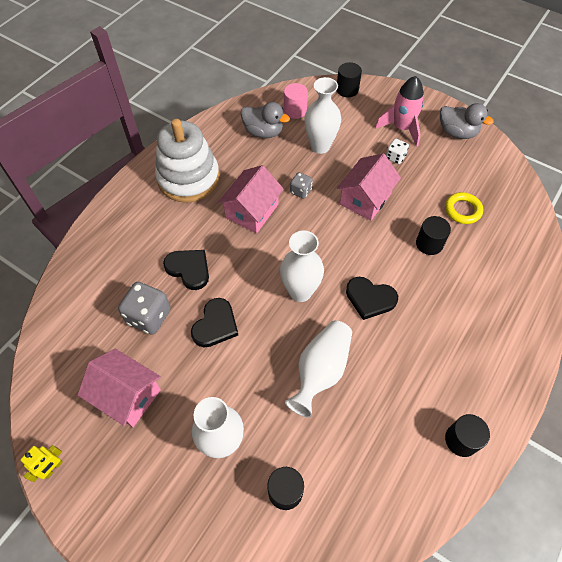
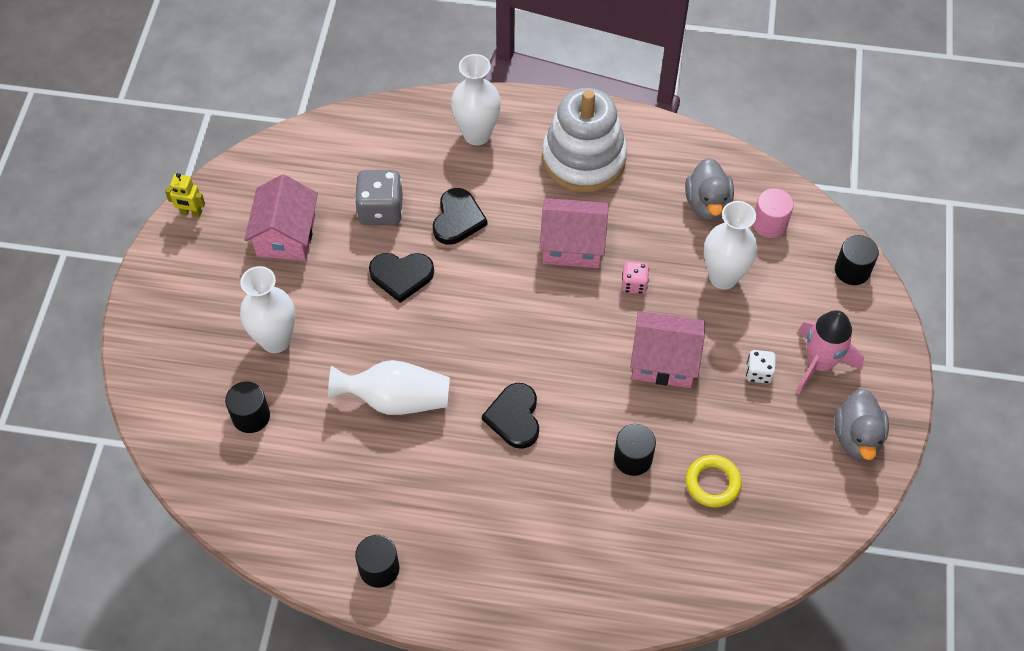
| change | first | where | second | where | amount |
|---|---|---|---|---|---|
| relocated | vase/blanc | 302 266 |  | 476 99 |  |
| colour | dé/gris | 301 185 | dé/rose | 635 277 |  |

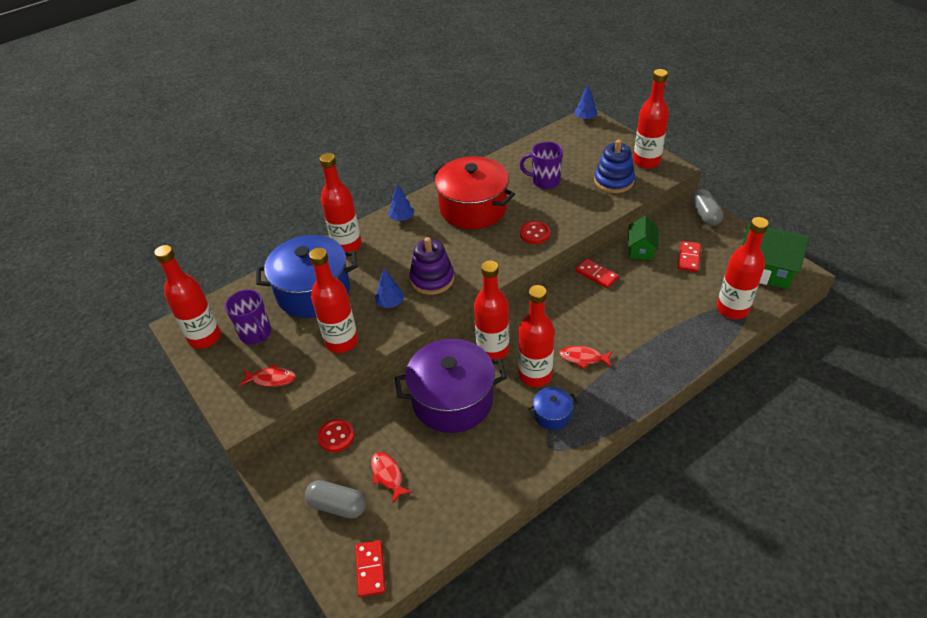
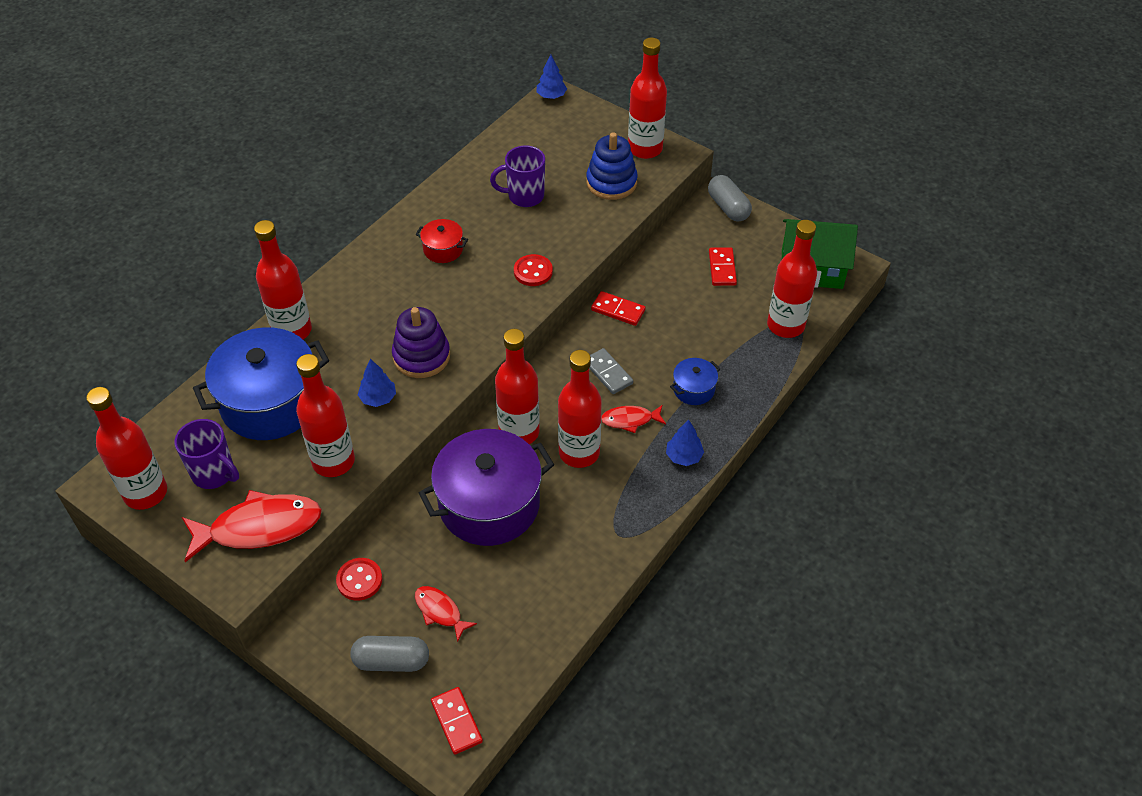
| change | first | where | second | where | amount |
|---|---|---|---|---|---|
| size | poisson/rouge | 267 375 |  | 252 526 | x1.92 |
| relocated | arbre/bleu | 401 203 |  | 685 443 |  |
| size | marmite/rouge | 473 192 |  | 442 241 | x0.45 |
| relocated | marmite/bleu | 553 408 |  | 695 381 |  |
| missing | maison/vert | 643 238 |  |  |  |
| appeared |  |  | domino/gris | 611 371 |  |

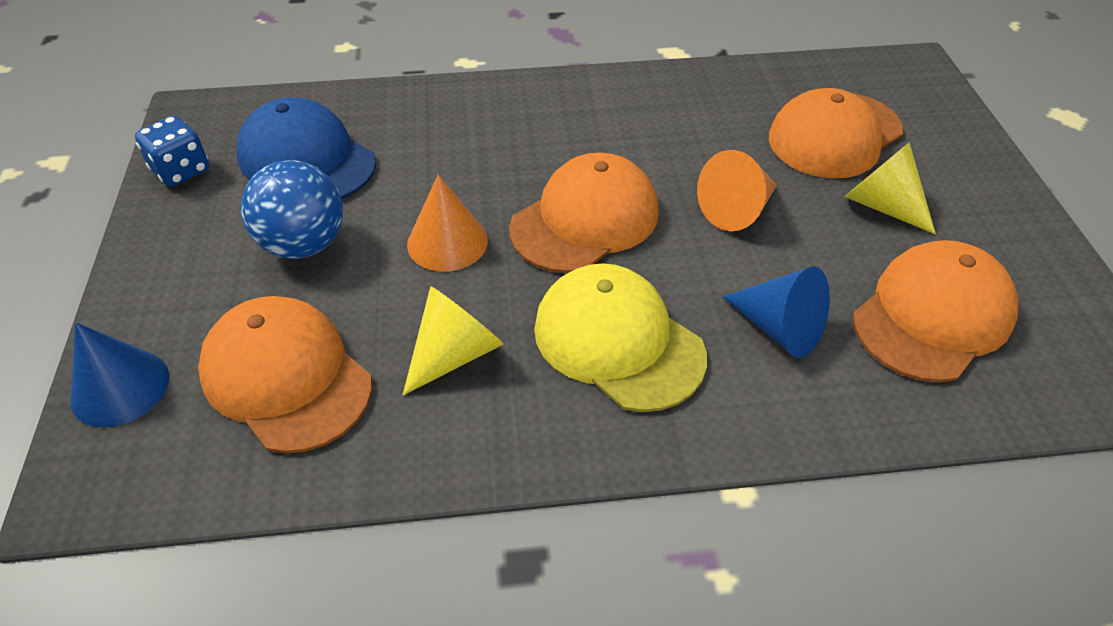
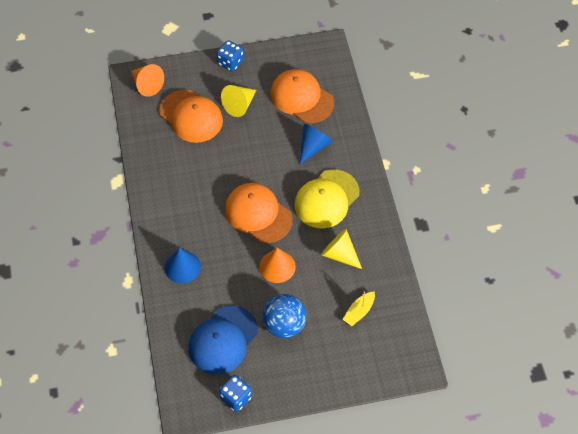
| change | first | where | second | where | amount |
|---|---|---|---|---|---|
| relocated | cône/bleu | 119 375 |  | 182 265 |  |
| exchanged | casquette/orange | 285 374 | bateau/jaune | 358 308 |  |
| relocated | cône/orange | 737 190 |  | 147 80 |  |
| appeared |  |  | dé/bleu | 230 56 |  |

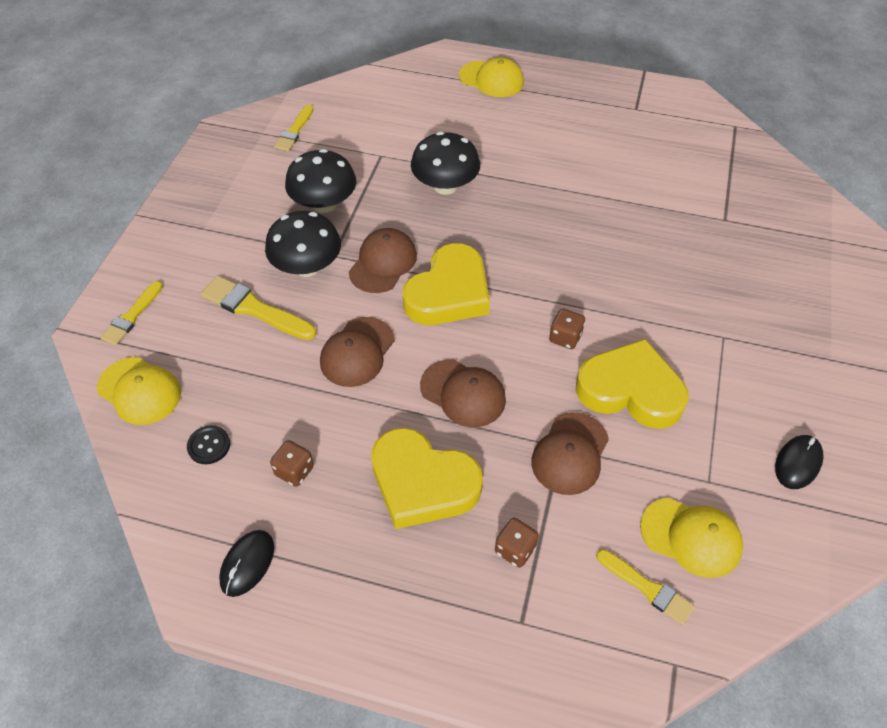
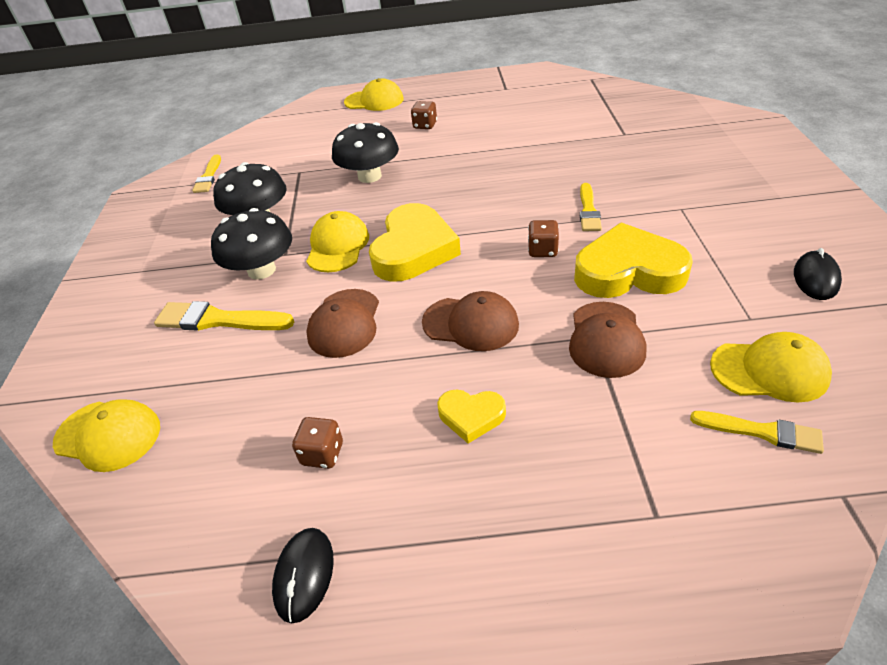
| change | first | where | second | where | amount |
|---|---|---|---|---|---|
| relocated | pinceau/jaune | 131 313 |  | 591 207 |  |
| missing | bouton/noir | 208 444 |  |  |  |
| colour | casquette/marron | 383 260 | casquette/jaune | 337 241 |  |
| size | cœur/jaune | 427 478 |  | 471 416 | x0.51 |
| relocated | dé/marron | 517 543 |  | 424 115 |  |

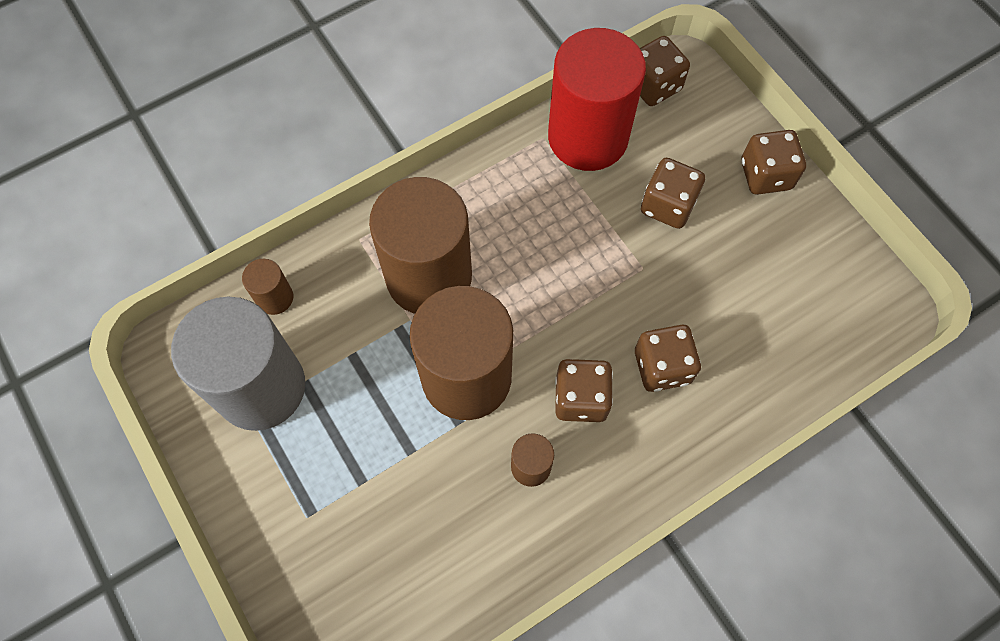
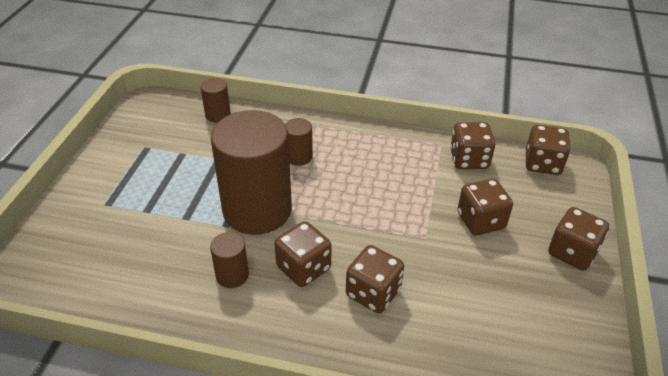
| change | first | where | second | where | amount |
|---|---|---|---|---|---|
| missing | cylindre/gris | 238 364 |  |  |  |
| size | cylindre/marron | 420 245 |  | 299 142 | x0.43 |
| exchanged | cylindre/rouge | 597 99 | dé/marron | 472 145 |  |

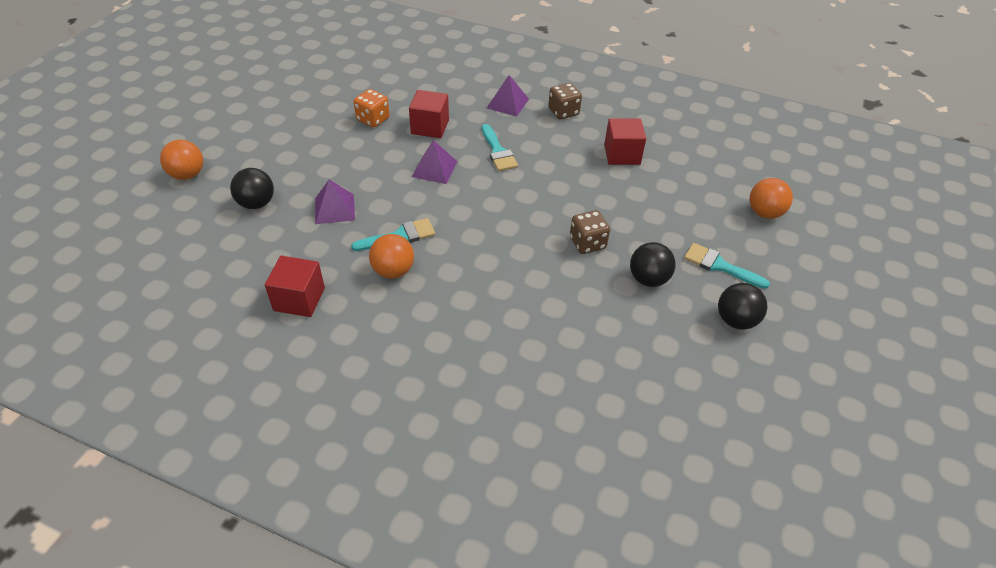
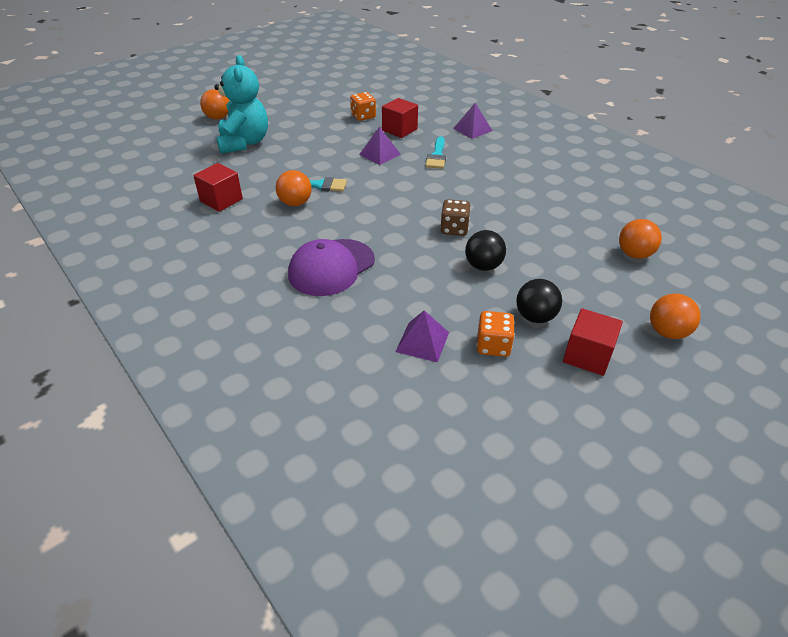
| change | first | where | second | where | amount |
|---|---|---|---|---|---|
| exchanged | balle/noir | 252 188 | ours en peluche/turquoise | 241 104 |  |
| relocated | pyramide/violet | 335 201 |  | 422 336 |  |
| missing | dé/marron | 565 101 |  |  |  |
| relocated | cube/rouge | 625 141 |  | 593 342 |  |
| missing | pinceau/turquoise | 727 266 |  |  |  |
| appeared |  |  | casquette/violet | 331 267 |  |
| appeared |  |  | dé/orange | 496 334 |  |
| appeared |  |  | balle/orange | 675 316 |  |

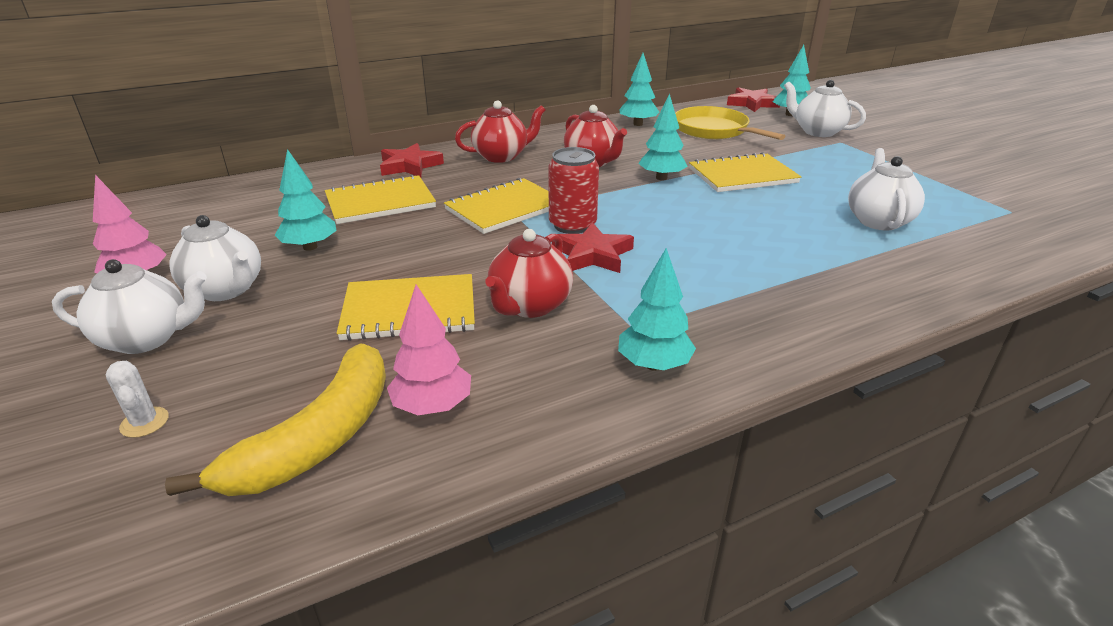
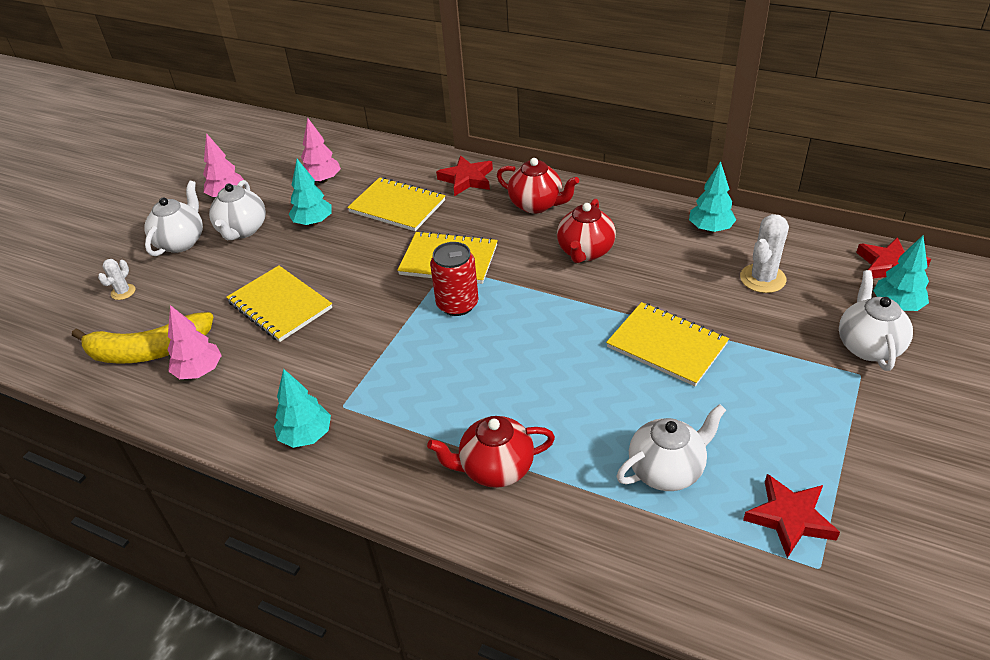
| change | first | where | second | where | amount |
|---|---|---|---|---|---|
| spun | théière/blanc | 129 306 |  | 173 218 | 120 degrees counterclockwise |
| relocated | théière/rouge | 529 273 |  | 491 452 |  |
| relocated | étoile/rouge | 593 247 |  | 791 516 |  |
| missing | arbre/turquoise | 663 136 |  |  |  |
| exchanged | poêle/jaune | 730 123 | cactus/blanc | 764 253 |  |
| appeared |  |  | arbre/rose | 321 150 |  |

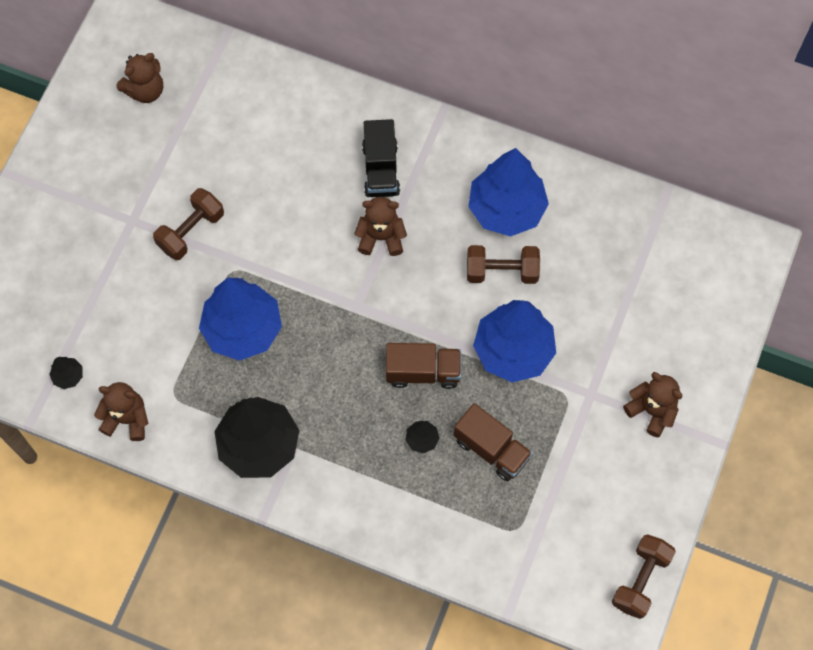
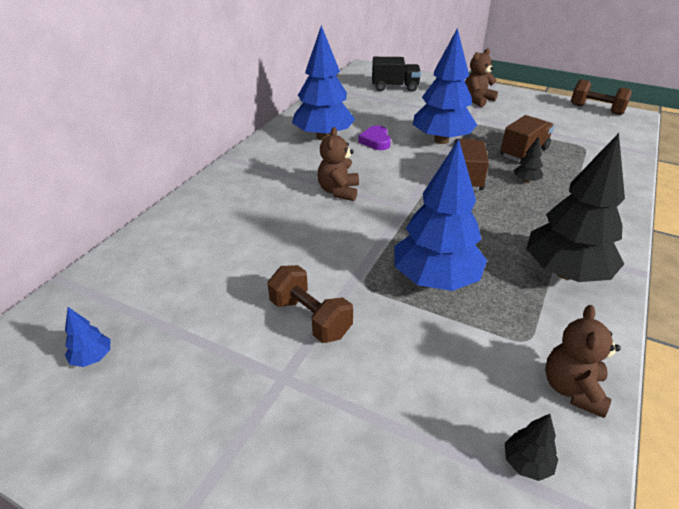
| change | first | where | second | where | amount |
|---|---|---|---|---|---|
| exchanged | ours en peluche/marron | 139 78 | arbre/bleu | 87 337 |  |
| relocated | camion/noir | 381 158 |  | 396 74 |  |
| exchanged | haltère/marron | 503 264 | cœur/violet | 374 137 |  |

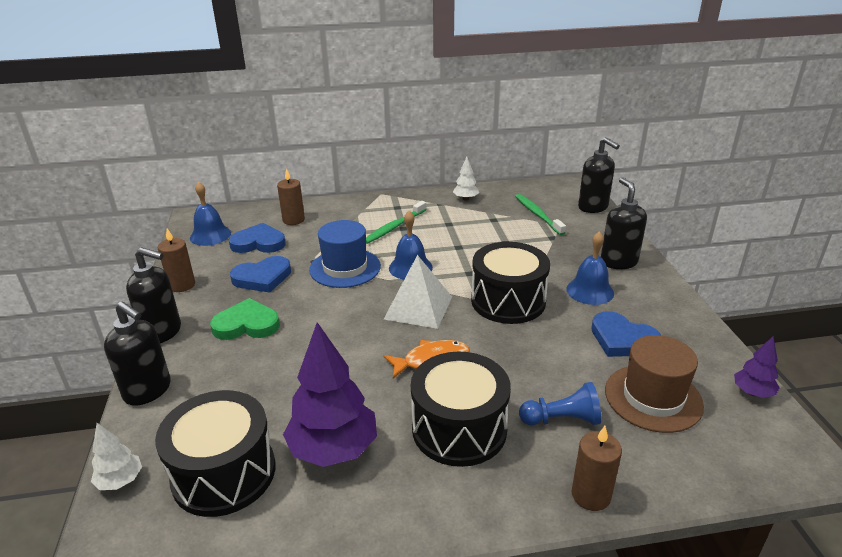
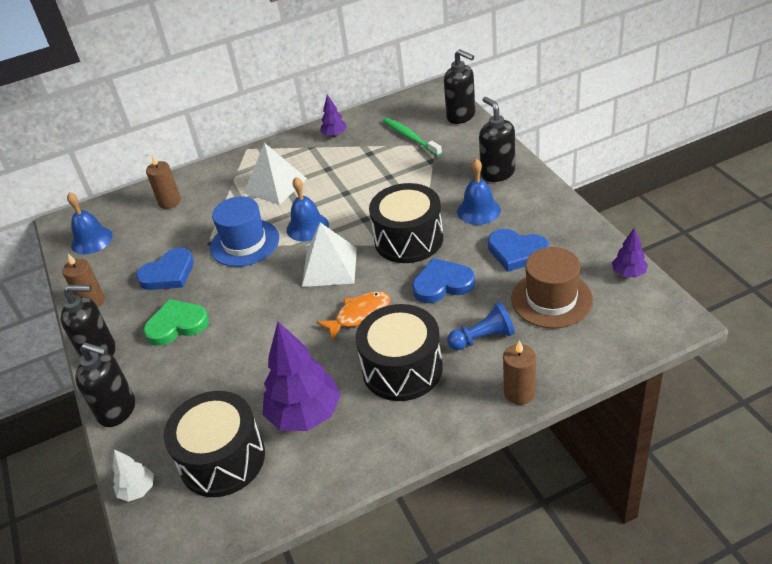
| change | first | where | second | where | amount |
|---|---|---|---|---|---|
| relocated | cœur/bleu | 257 238 |  | 443 280 |  |
| exchanged | brosse à dents/vert | 396 222 | pyramide/blanc | 275 174 |  |
| colour | arbre/blanc | 466 178 | arbre/violet | 333 115 |  |

